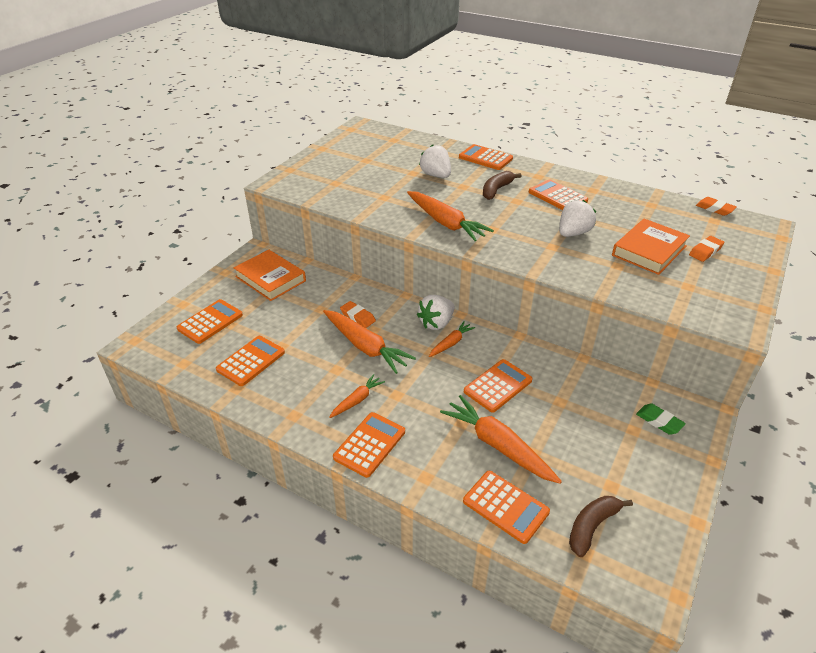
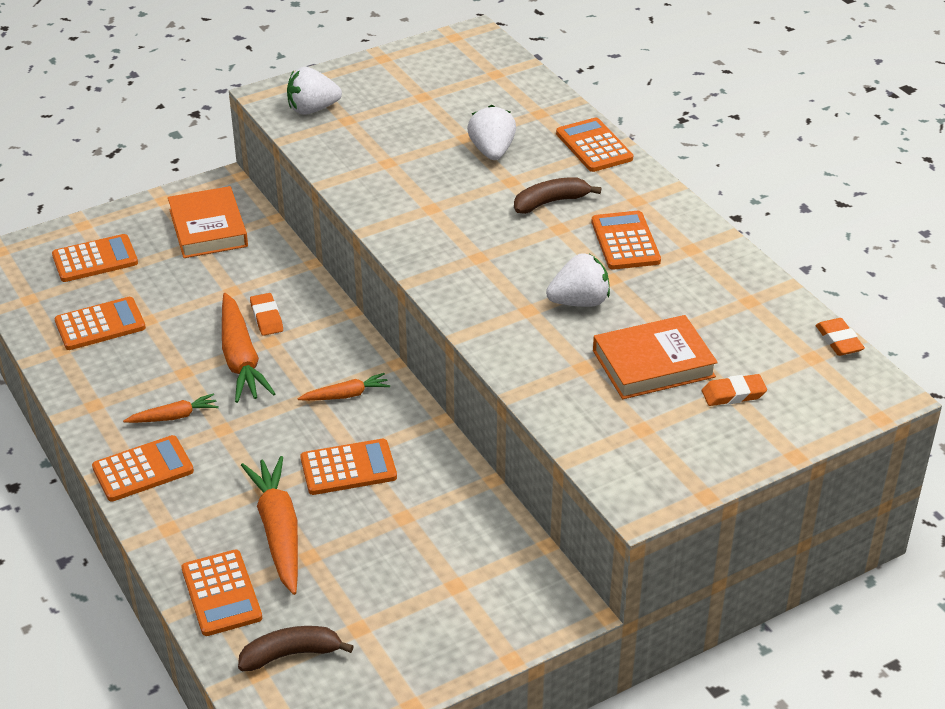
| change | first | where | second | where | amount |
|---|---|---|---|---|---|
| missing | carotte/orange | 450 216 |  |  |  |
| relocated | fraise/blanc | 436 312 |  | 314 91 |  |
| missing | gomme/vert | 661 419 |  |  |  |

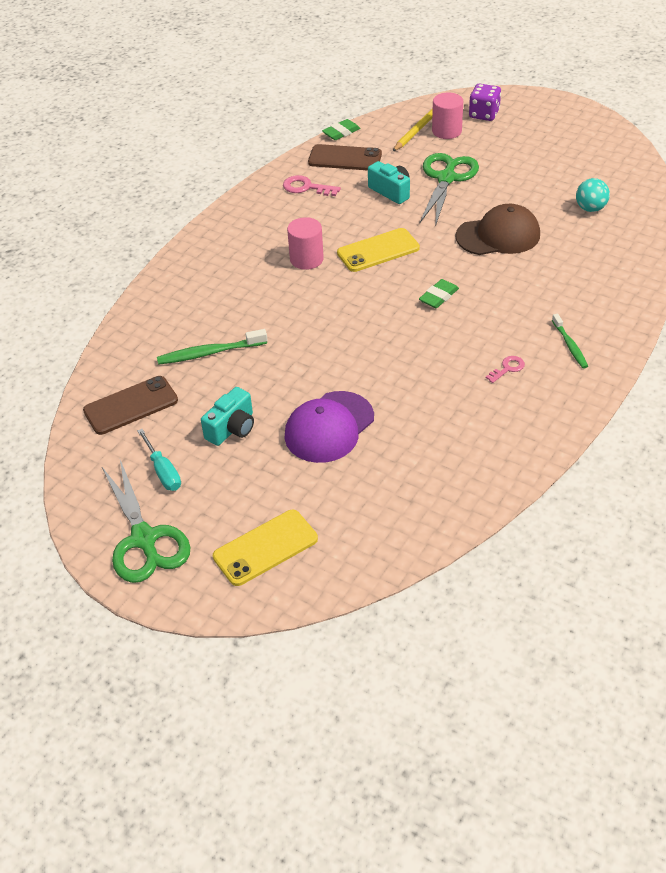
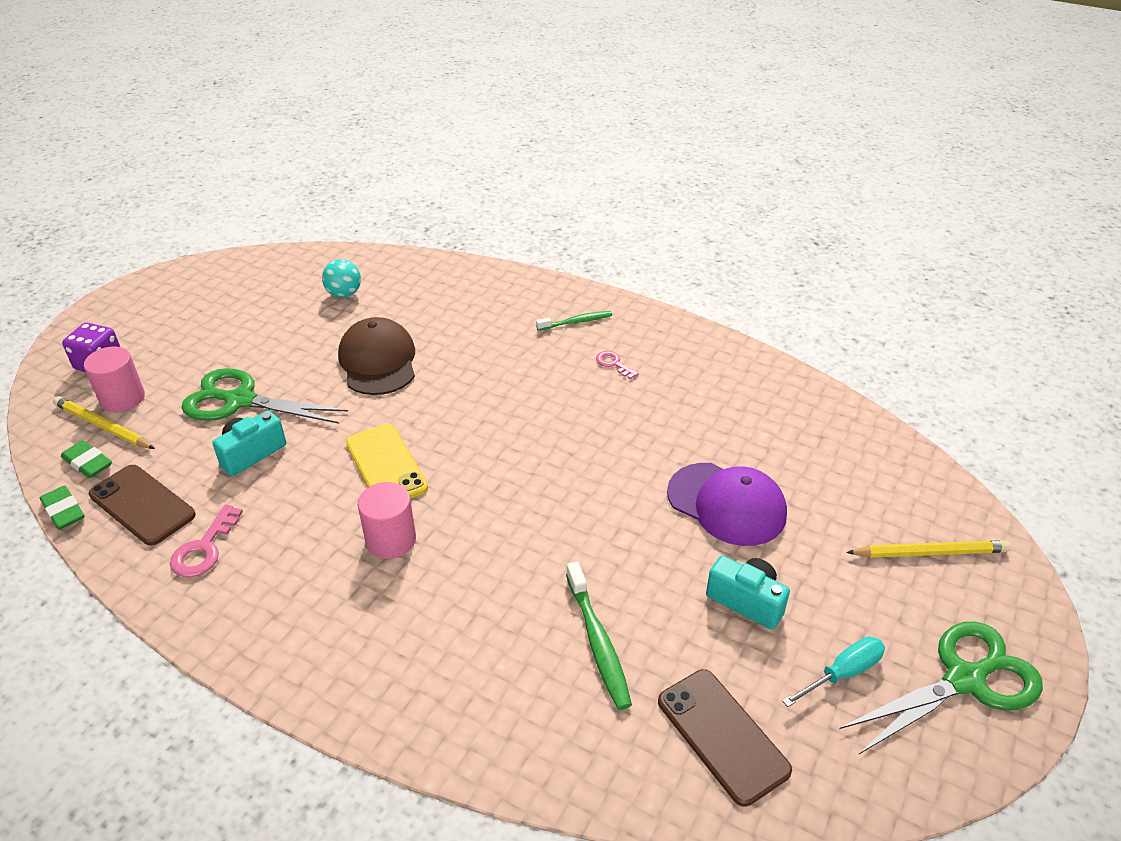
| change | first | where | second | where | amount |
|---|---|---|---|---|---|
| exchanged | téléphone/jaune | 265 548 | crayon/jaune | 928 549 |  |
| spun | téléphone/marron | 345 157 |  | 142 505 | 60 degrees counterclockwise |
| relocated | gomme/vert | 439 293 |  | 86 459 |  |

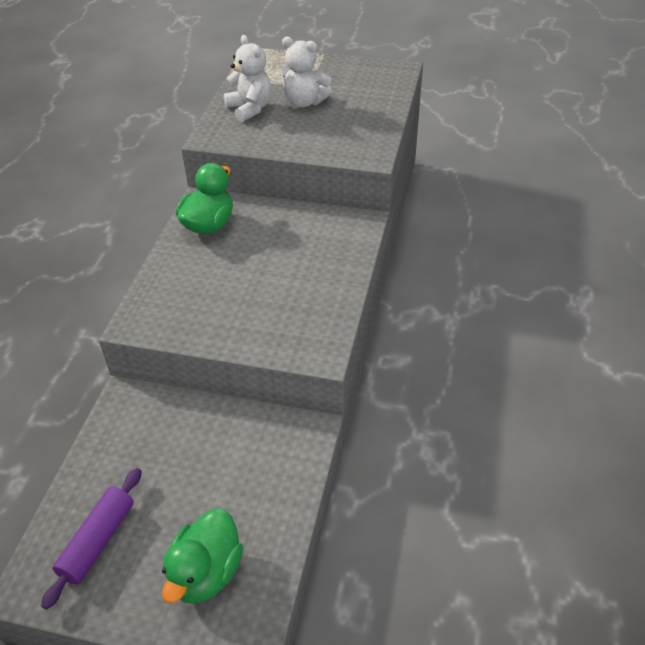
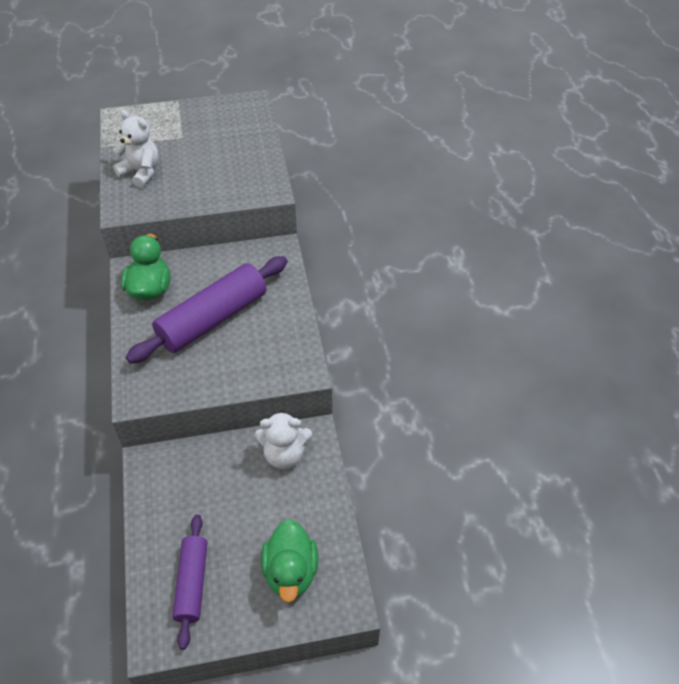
| change | first | where | second | where | amount |
|---|---|---|---|---|---|
| relocated | ours en peluche/blanc | 307 72 |  | 283 439 |  |
| appeared |  |  | rouleau à pâtisserie/violet | 207 310 |  |

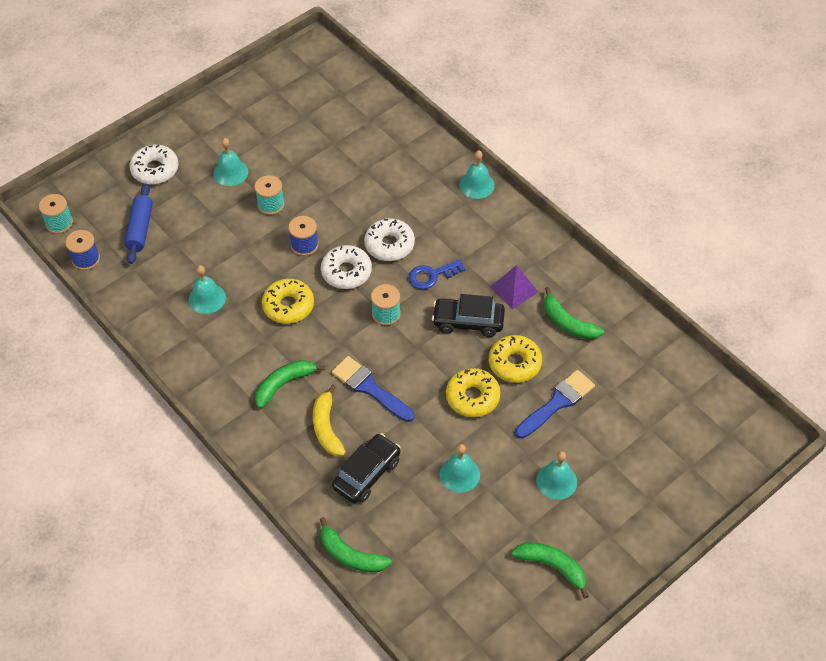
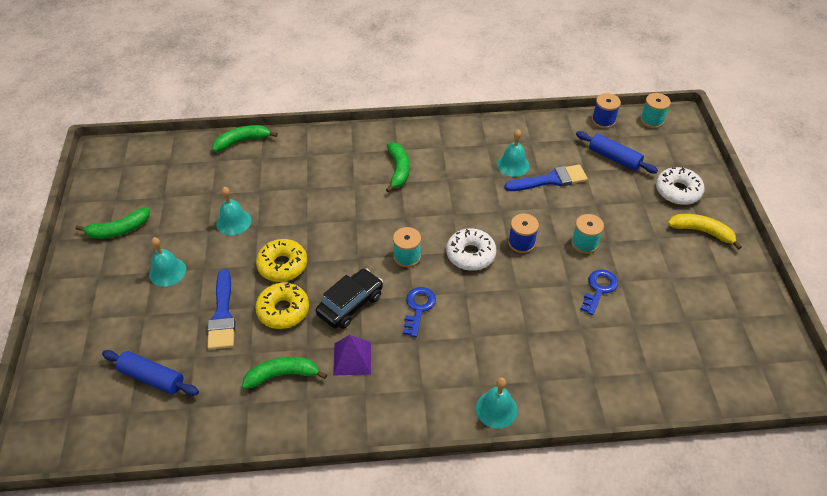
| change | first | where | second | where | amount |
|---|---|---|---|---|---|
| missing | cloche/turquoise | 231 162 |  |  |  |
| missing | beignet/jaune | 288 301 |  |  |  |
| relocated | banane/jaune | 329 420 |  | 705 232 |  |
| relocated | pinceau/bleu | 373 389 |  | 546 177 |  |
| missing | voiture/noir | 366 468 |  |  |  |
| missing | beignet/blanc | 389 239 |  |  |  |
| appeared |  |  | rouleau à pâtisserie/bleu | 150 373 |  |
| appeared |  |  | clé/bleu | 599 292 |  |

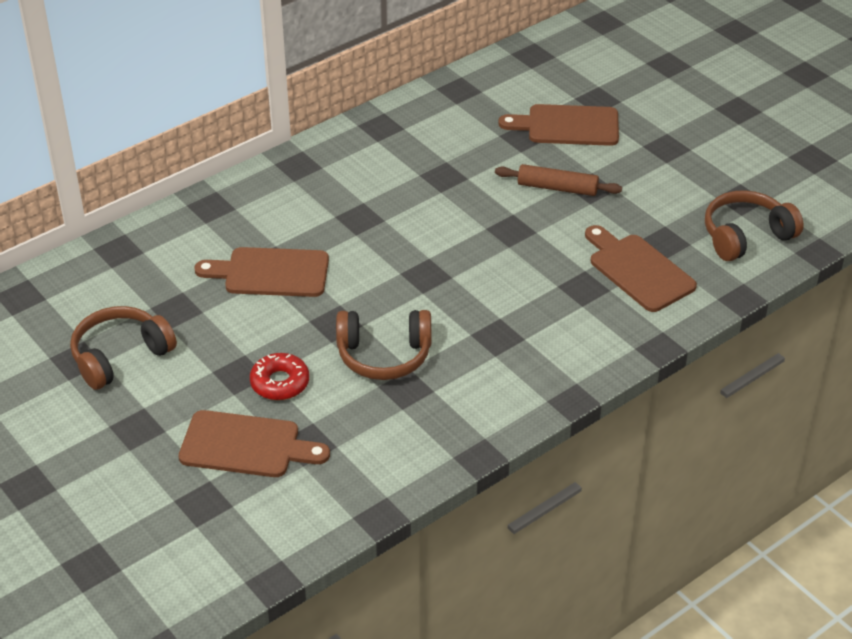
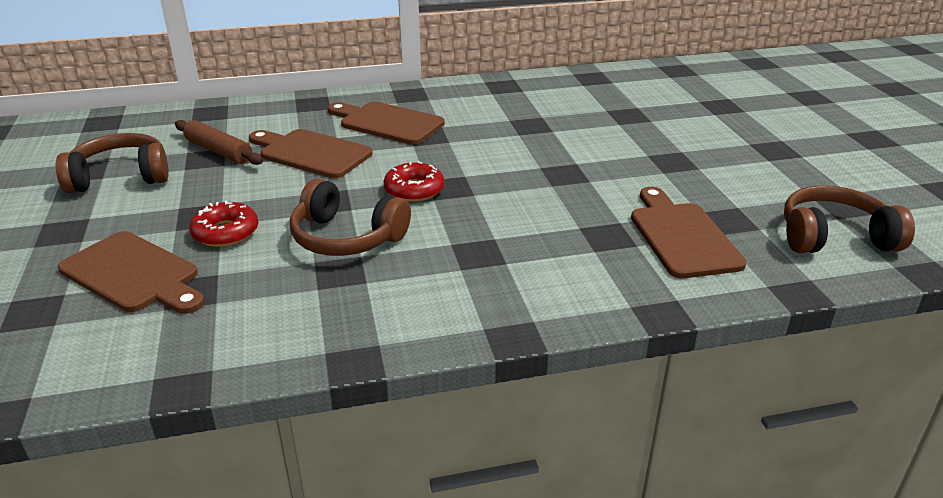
| change | first | where | second | where | amount |
|---|---|---|---|---|---|
| relocated | rouleau à pâtisserie/marron | 558 180 |  | 219 142 |  |
| relocated | planche à découper/marron | 558 125 |  | 386 123 |  |
| appeared |  |  | beignet/rouge | 413 181 |  |

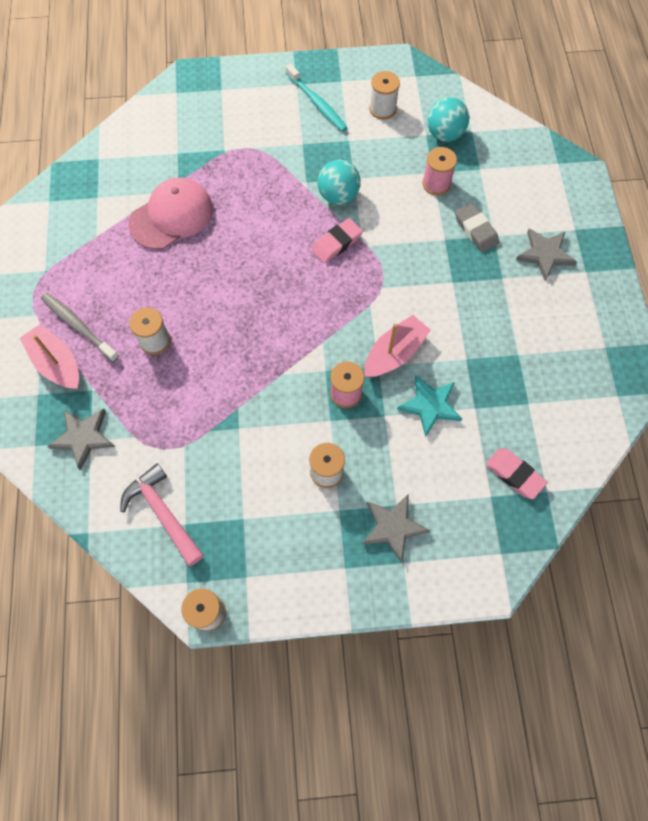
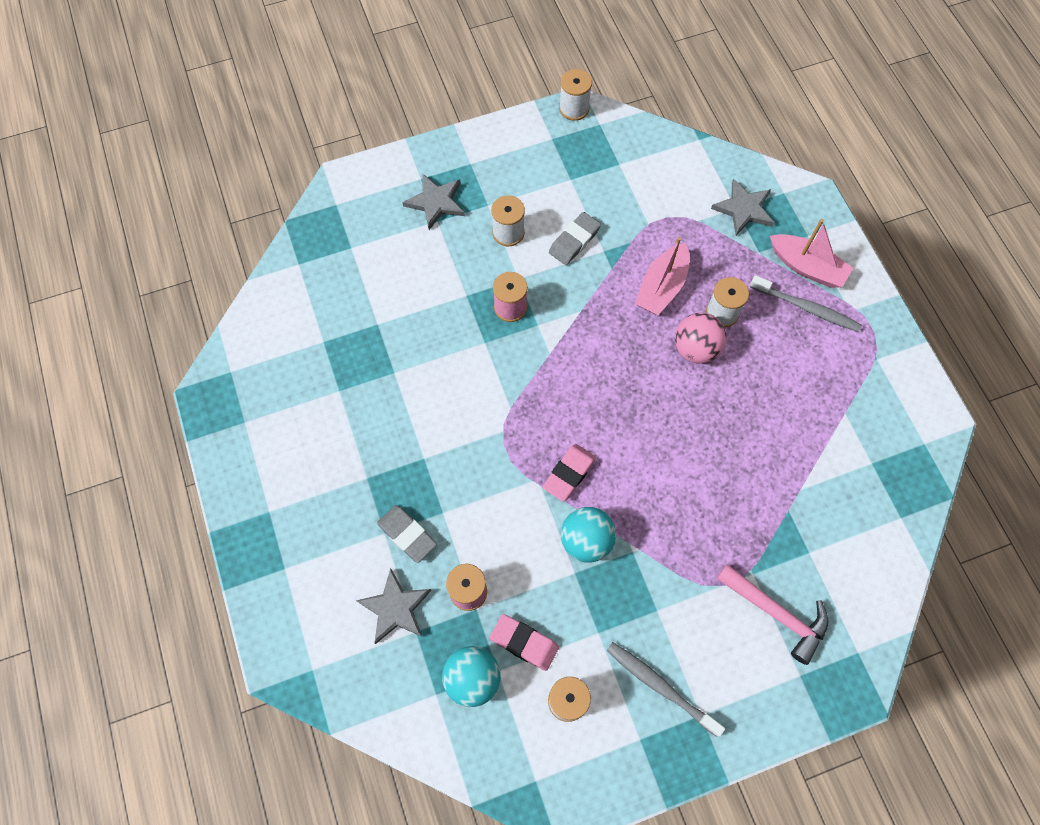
| change | first | where | second | where | amount |
|---|---|---|---|---|---|
| relocated | marteau/rose | 162 514 |  | 772 614 |  |
| missing | casquette/rose | 170 214 |  |  |  |
| colour | brosse à dents/turquoise | 317 98 | brosse à dents/gris | 665 689 |  |
| relocated | bateau/rose | 397 346 |  | 662 276 |  |
| missing | étoile/turquoise | 429 406 |  |  |  |
| relocated | gomme/rose | 516 473 |  | 524 642 |  |
| relocated | étoile/gris | 546 254 |  | 393 606 |  |
| appeared |  |  | gomme/gris | 575 238 |  |
| appeared |  |  | balle/rose | 701 338 |  |

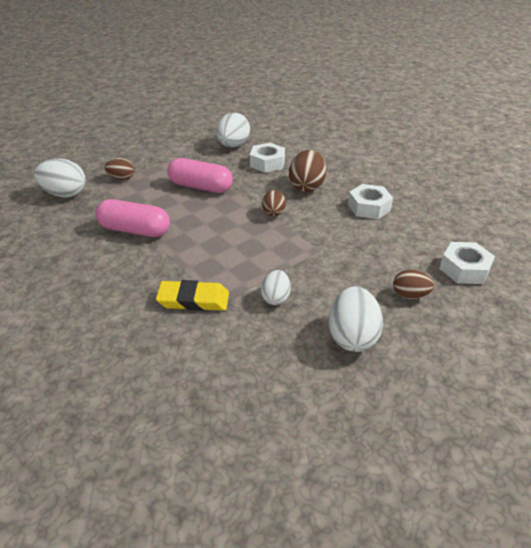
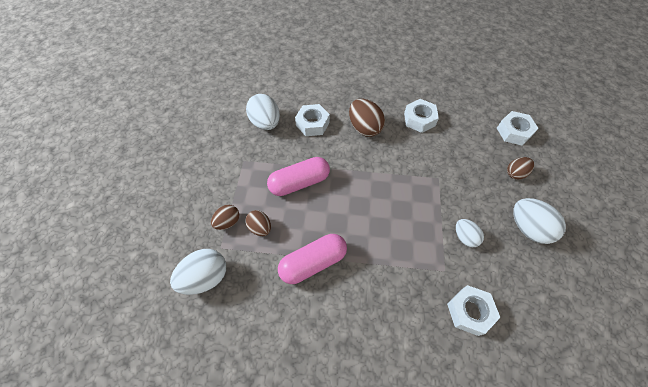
| change | first | where | second | where | amount |
|---|---|---|---|---|---|
| missing | gomme/jaune | 192 295 |  |  |  |
| relocated | œuf/marron | 274 203 |  | 258 223 |  |
| appeared |  |  | écrou/blanc | 474 310 |  |

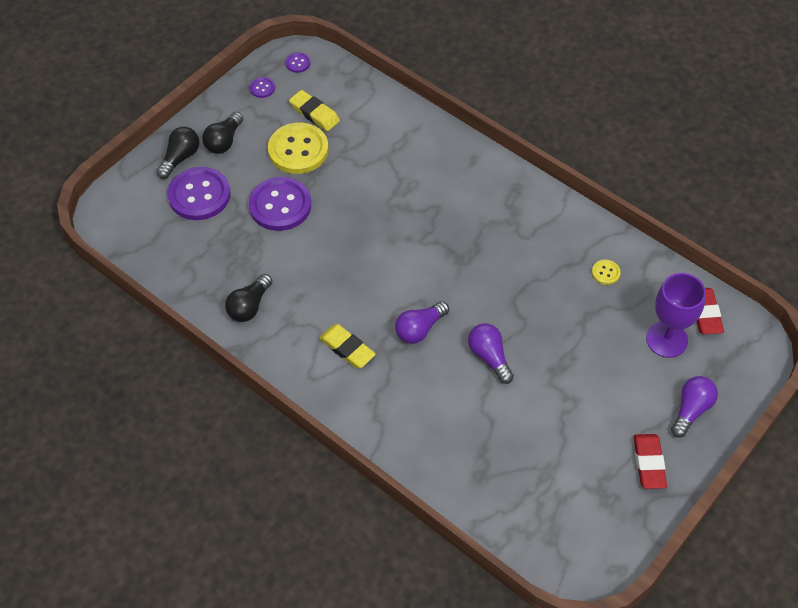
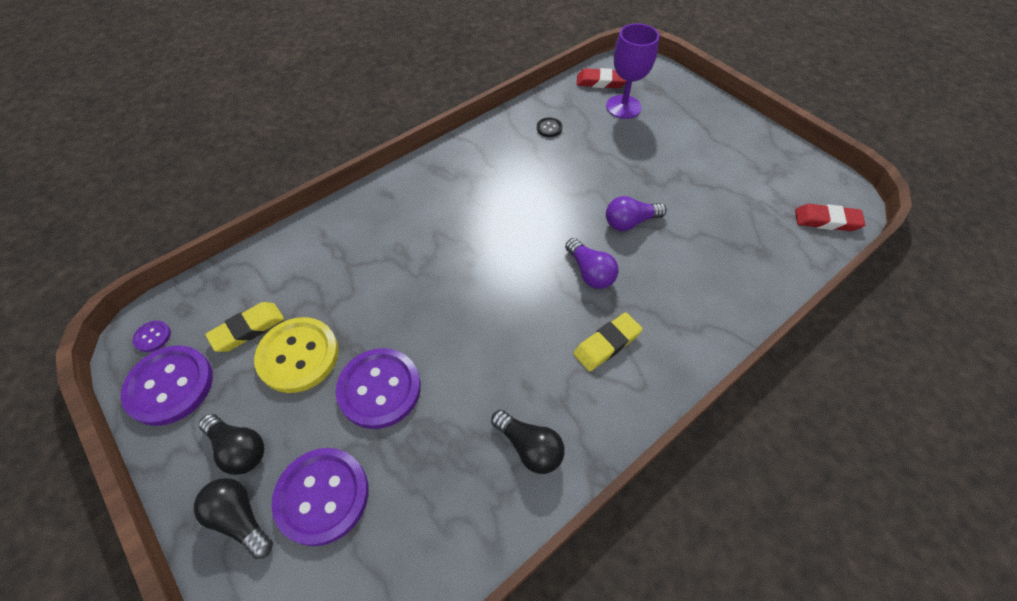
| change | first | where | second | where | amount |
|---|---|---|---|---|---|
| size | bouton/violet | 262 87 |  | 167 385 | x2.29 |
| colour | bouton/jaune | 606 272 | bouton/noir | 549 127 |  |
| relocated | gomme/rouge | 650 461 |  | 830 217 |  |
| missing | ampoule/violet | 694 407 |  |  |  |

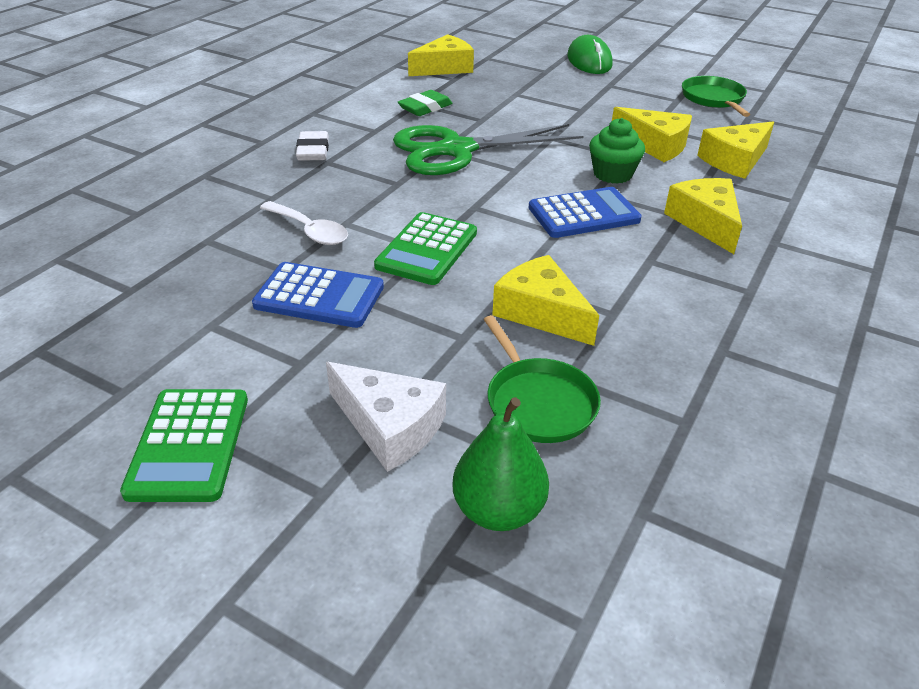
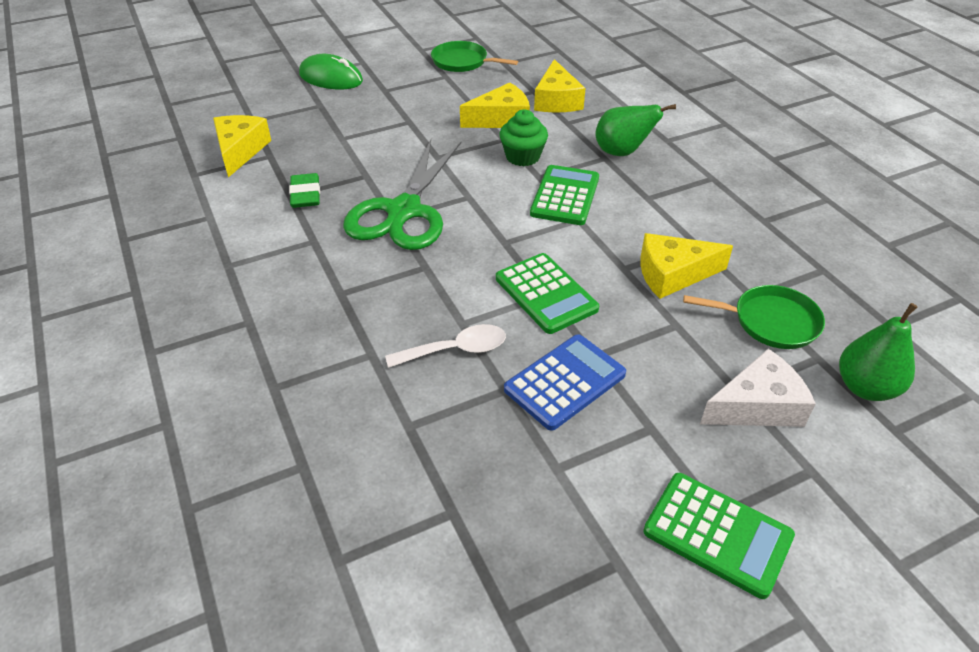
| change | first | where | second | where | amount |
|---|---|---|---|---|---|
| missing | gomme/blanc | 312 146 |  |  |  |
| colour | calculatrice/bleu | 585 212 | calculatrice/vert | 564 195 |  |
| exchanged | fromage/jaune | 703 216 | poire/vert | 635 130 |  |

